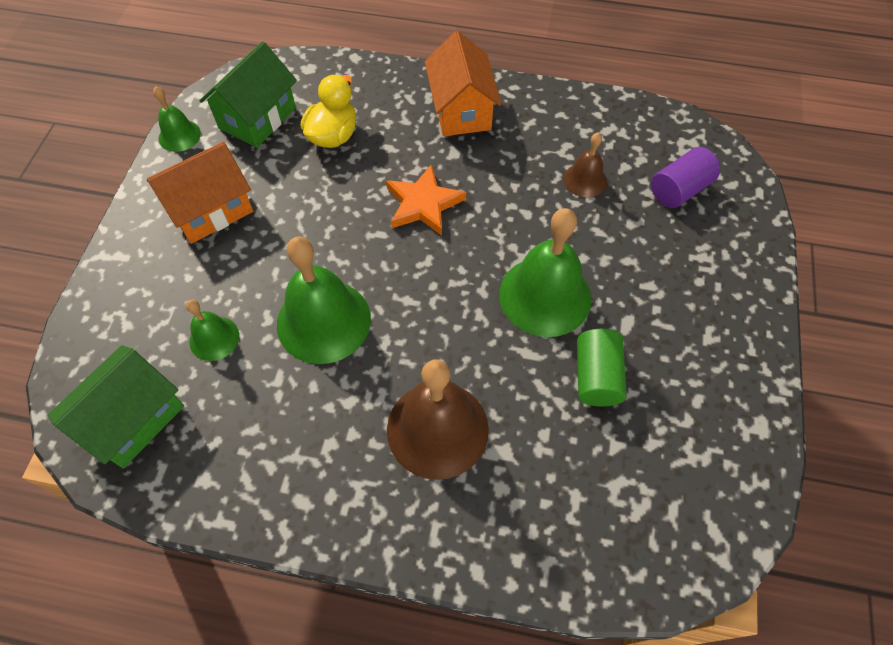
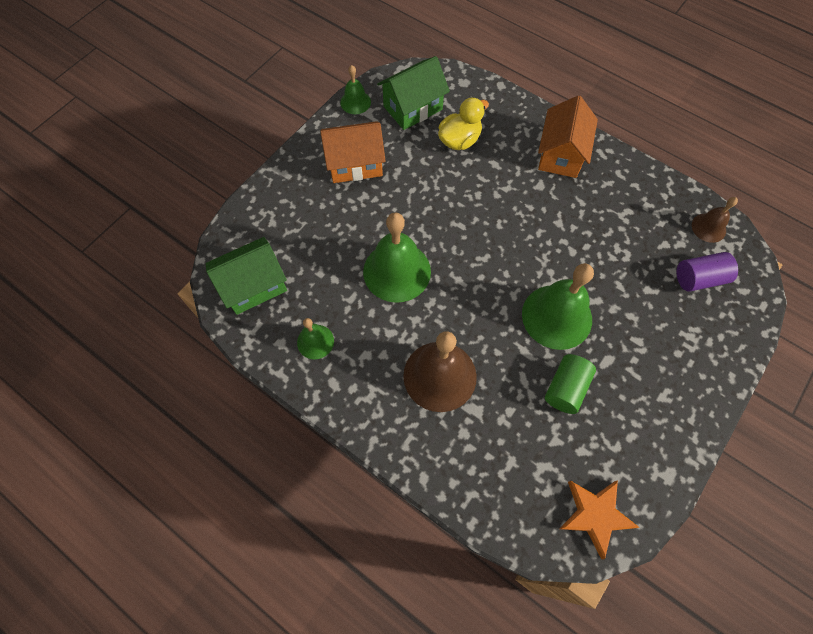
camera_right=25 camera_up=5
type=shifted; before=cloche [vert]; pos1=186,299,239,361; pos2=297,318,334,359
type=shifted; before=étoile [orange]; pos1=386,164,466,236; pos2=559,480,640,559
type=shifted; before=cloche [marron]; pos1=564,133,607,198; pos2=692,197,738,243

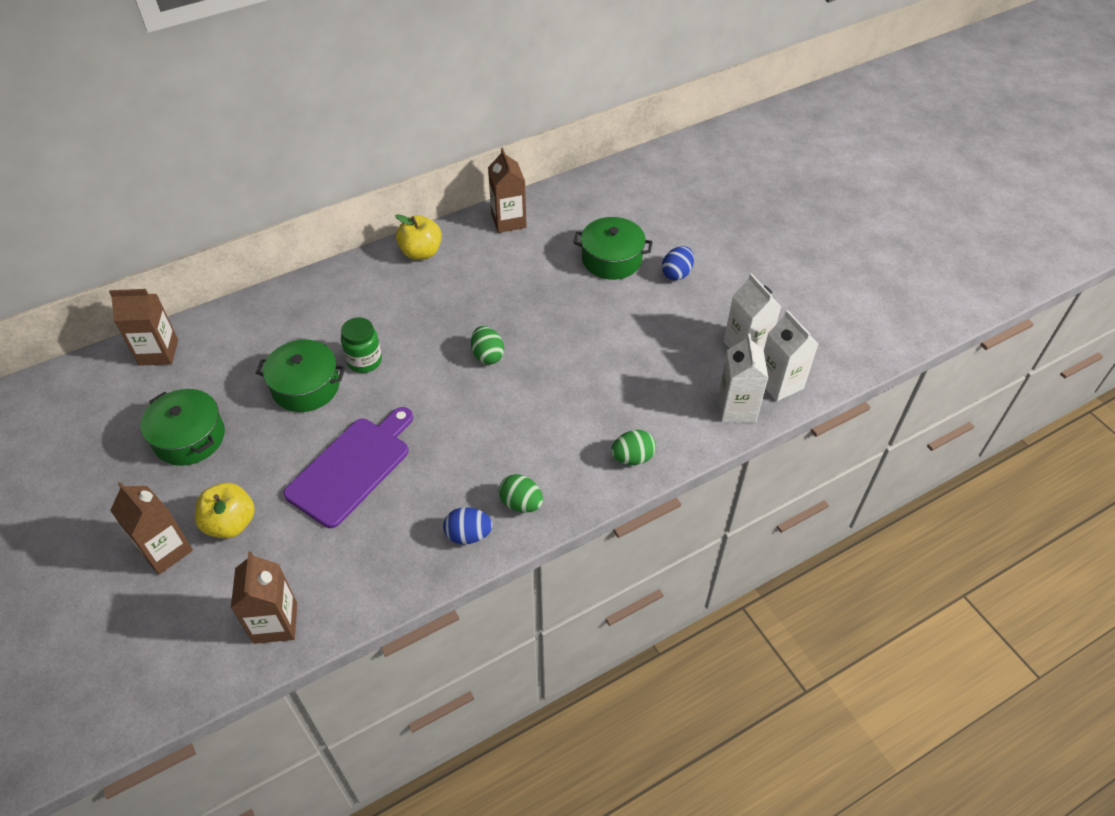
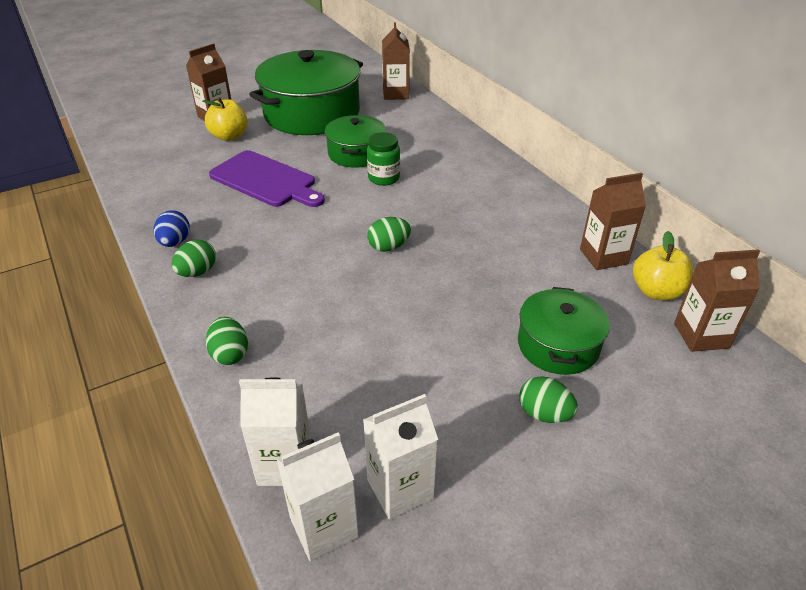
camera_right=90 camera_up=-10
type=shifted; before=brique de lait [marron]; pos1=231,552,297,644; pos2=674,249,760,352
type=shifted; before=pomme [jaune]; pos1=395,214,442,260; pos2=633,231,693,300
type=repainted; before=œuf [bleu]; after=œuf [vert]; pos1=662,246,694,281; pos2=519,376,578,423
type=scaled; before=marmite [vert]; pos1=140,389,225,466; pos2=249,50,363,135; scale=1.84

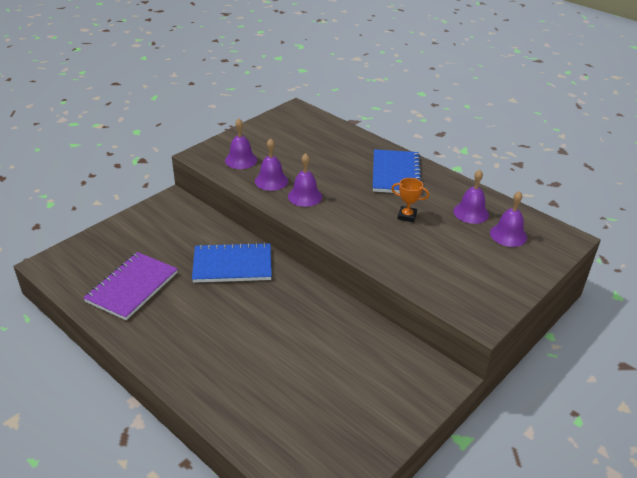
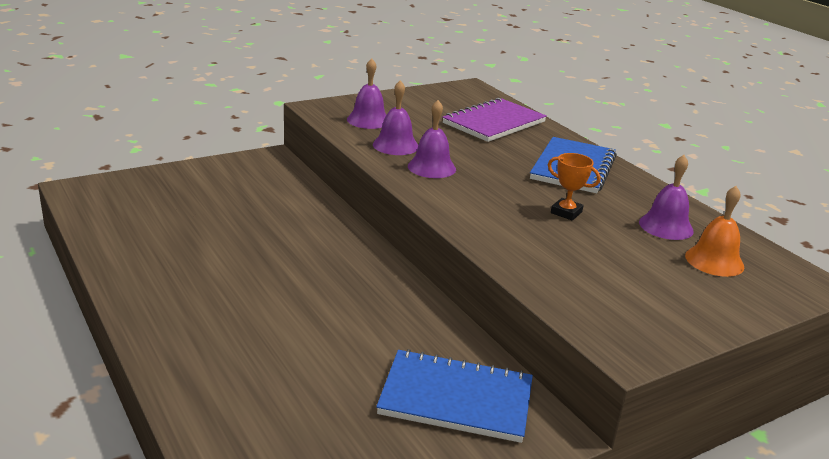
camera_right=15 camera_up=-10
type=shifted; before=carnet [violet]; pos1=83,252,178,320; pos2=442,98,547,142
type=shifted; before=carnet [bleu]; pos1=192,242,272,283; pos2=376,349,533,443
type=repainted; before=cloche [violet]; after=cloche [orange]; pos1=490,191,527,247; pos2=685,186,744,277

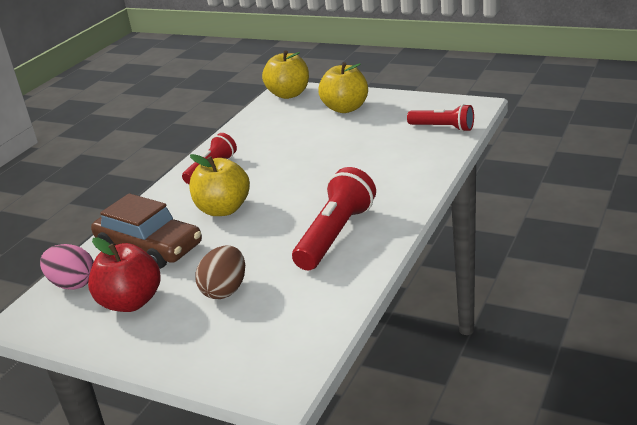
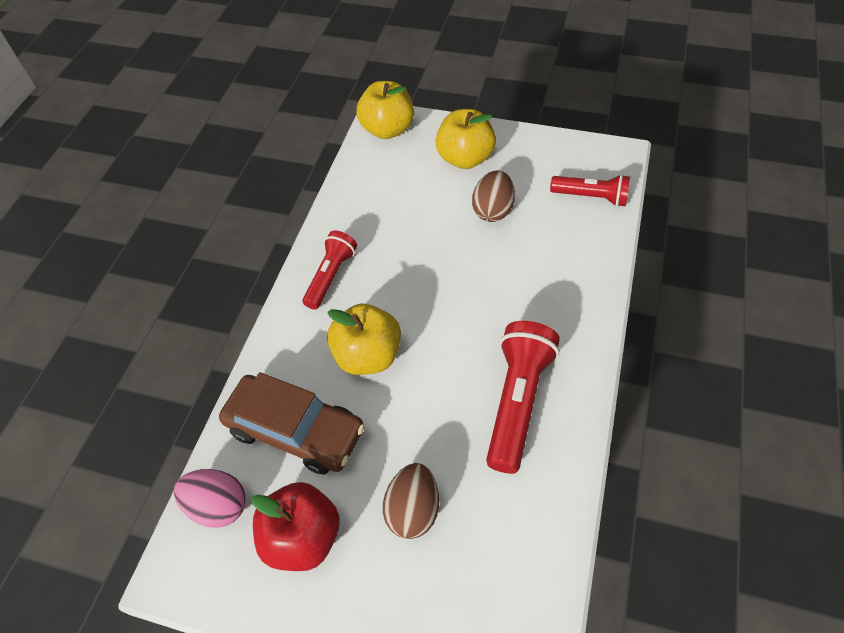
camera_right=-10 camera_up=25
type=new; after=œuf [marron]; pos2=472,170,515,222

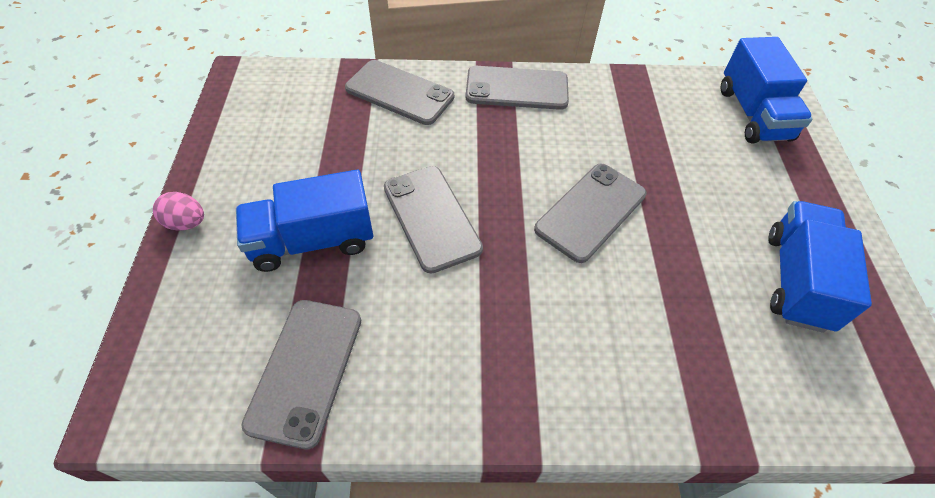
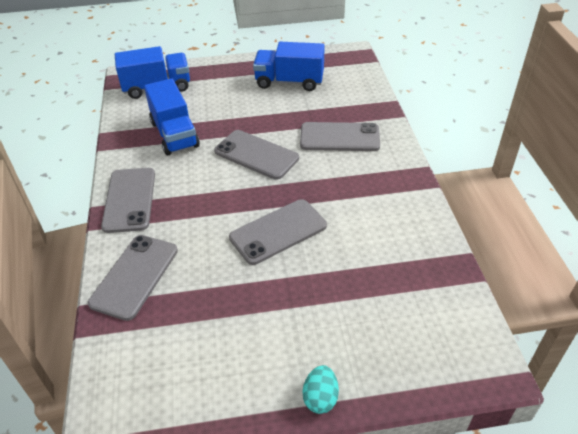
camera_right=-95 camera_up=-10
type=shifted; before=camion [bleu]; pos1=236,170,373,272; pos2=144,78,200,155
type=shifted; before=téléphone [gris]; pos1=241,300,361,449; pos2=300,122,380,151
type=repainted; before=œuf [rose]; after=œuf [turquoise]; pos1=153,192,204,231; pos2=303,365,339,414

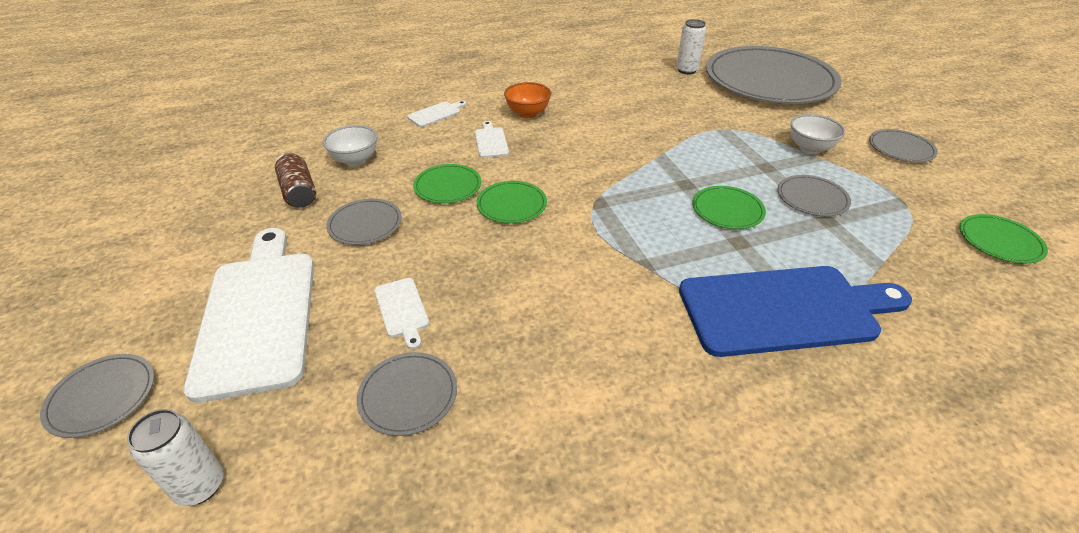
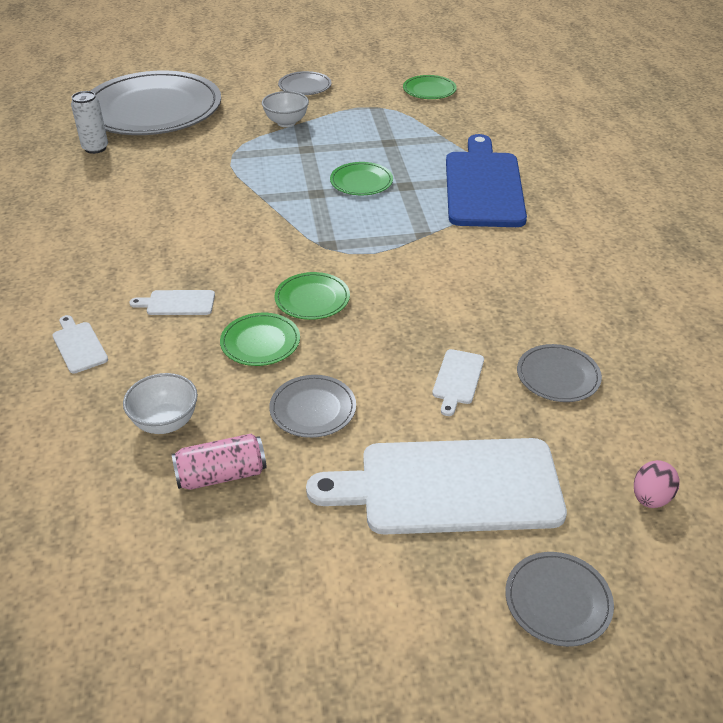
camera_right=-80 camera_up=0
type=gone; before=bol [orange]; pos1=504,82,551,118
type=gone; before=assiette [gris]; pos1=777,175,851,216
type=swapped; before=canette [blanc]; after=œuf [rose]; pos1=127,409,224,506; pos2=634,460,680,508
type=repainted; before=canette [marron]; after=canette [rose]; pos1=275,153,316,208; pos2=172,434,266,490
type=rotated; before=planche à découper [blanc]; pos1=374,278,429,349; pos2=432,349,484,416; turn=120

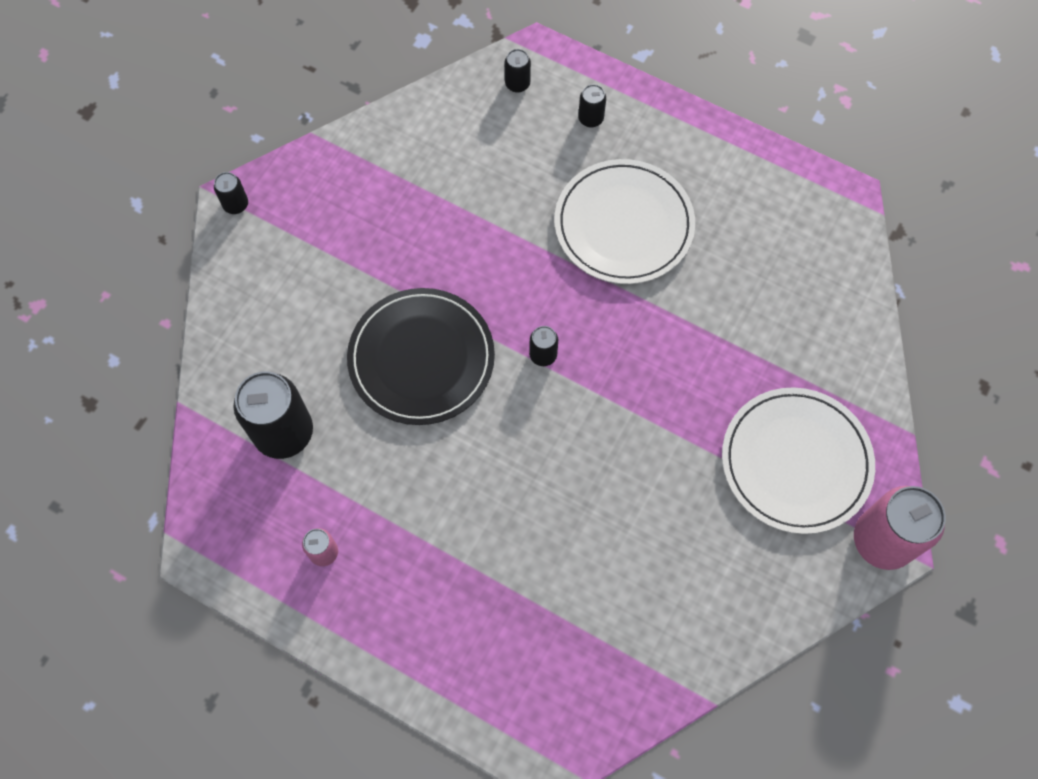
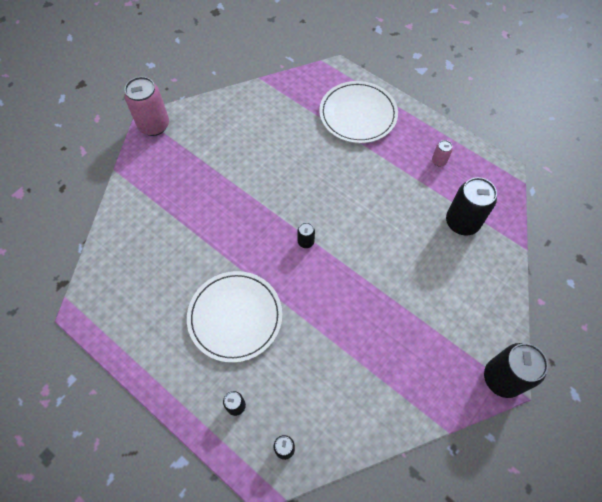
camera_right=-170 camera_up=-5
type=gone; before=assiette [noir]; pos1=347,288,495,425
type=shifted; before=assiette [blanc]; pos1=722,387,875,534; pos2=319,81,398,143
type=scaled; before=canette [noir]; pos1=214,172,248,214; pos2=484,343,548,398; scale=2.14

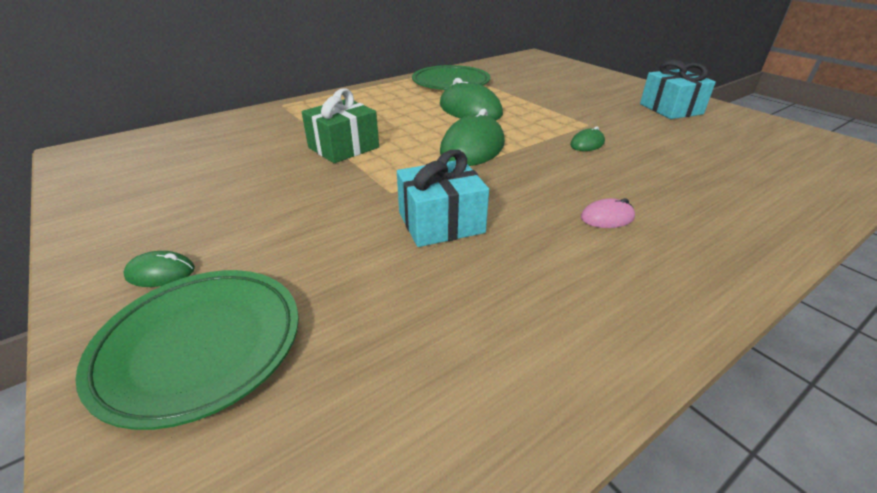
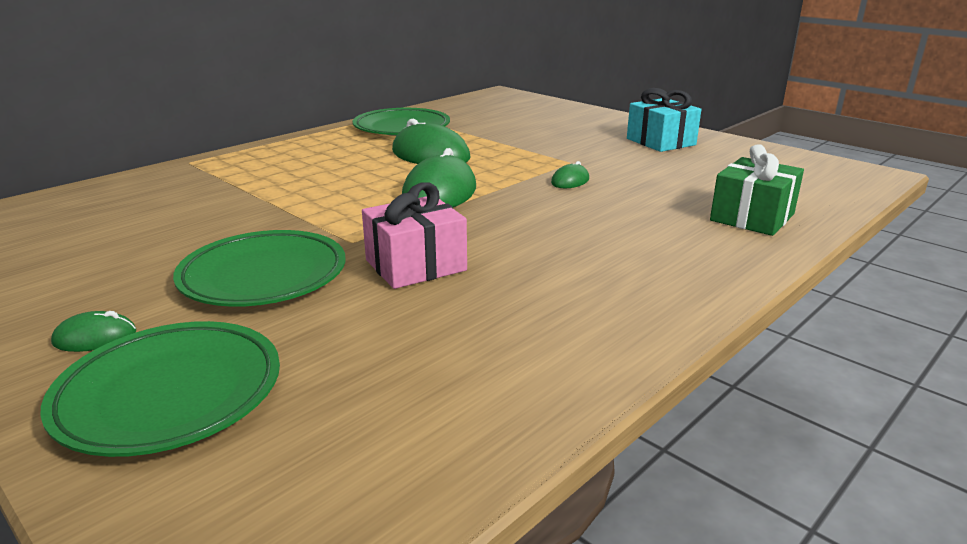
camera_right=-10 camera_up=-10
type=gone; before=souris [rose]; pos1=581,198,635,228
type=new; after=assiette [vert]; pos2=173,230,346,307
type=shifted; before=cadeau [vert]; pos1=302,88,379,163; pos2=710,144,804,236
type=repainted; before=cadeau [turquoise]; after=cadeau [rose]; pos1=397,150,489,247; pos2=362,182,467,289

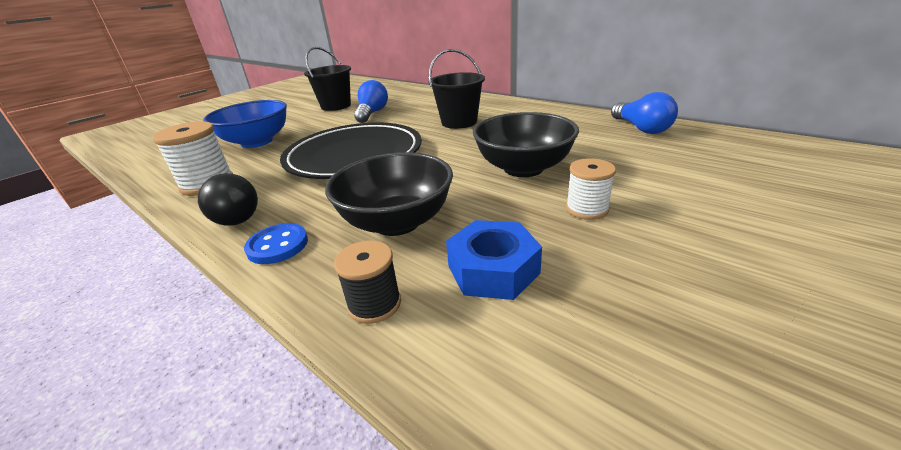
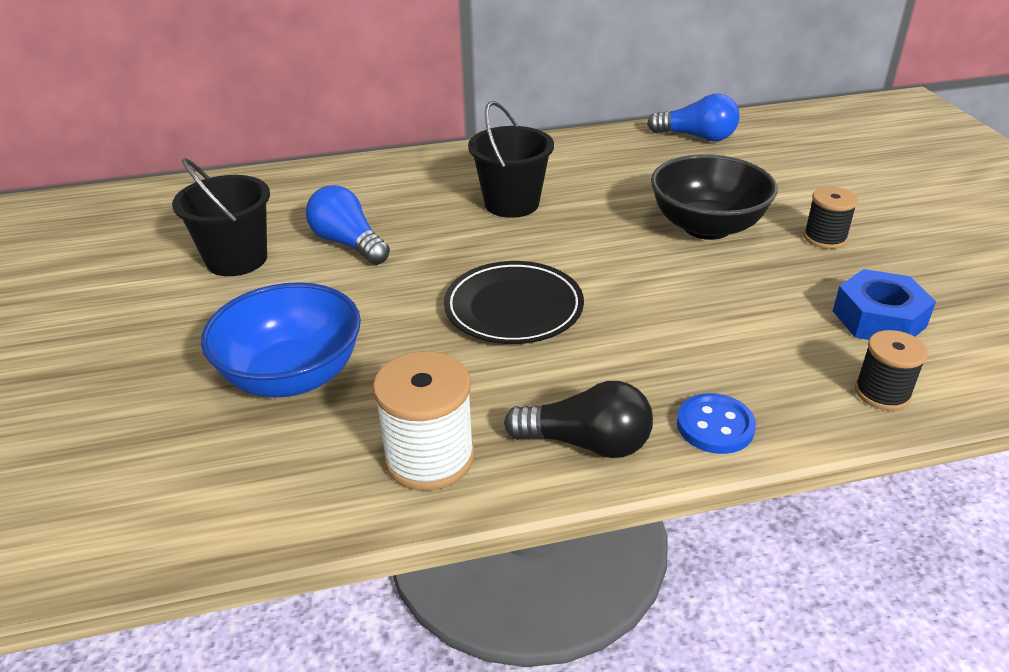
camera_right=-55 camera_up=5
type=gone; before=bol [noir]; pos1=325,152,453,236
type=repainted; before=bobine [blanc]; after=bobine [noir]; pos1=566,158,616,220; pos2=804,187,858,249
type=scaled; before=assiette [noir]; pos1=280,122,422,179; pos2=444,261,584,344; scale=0.64

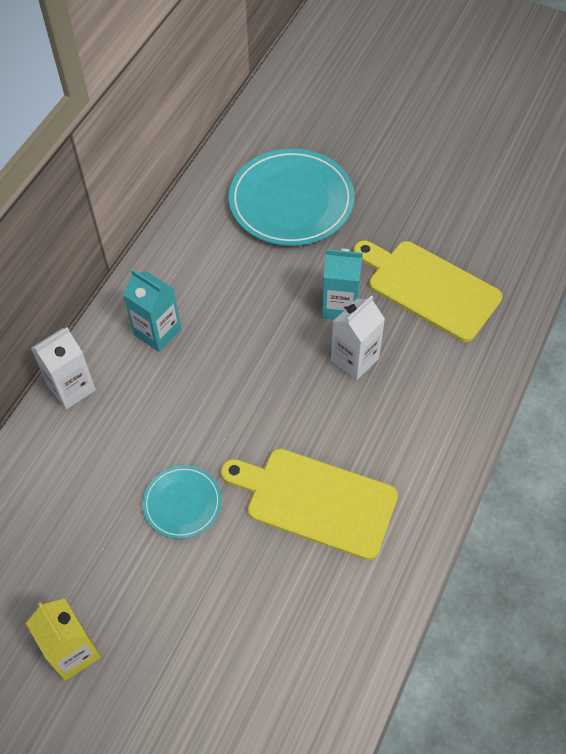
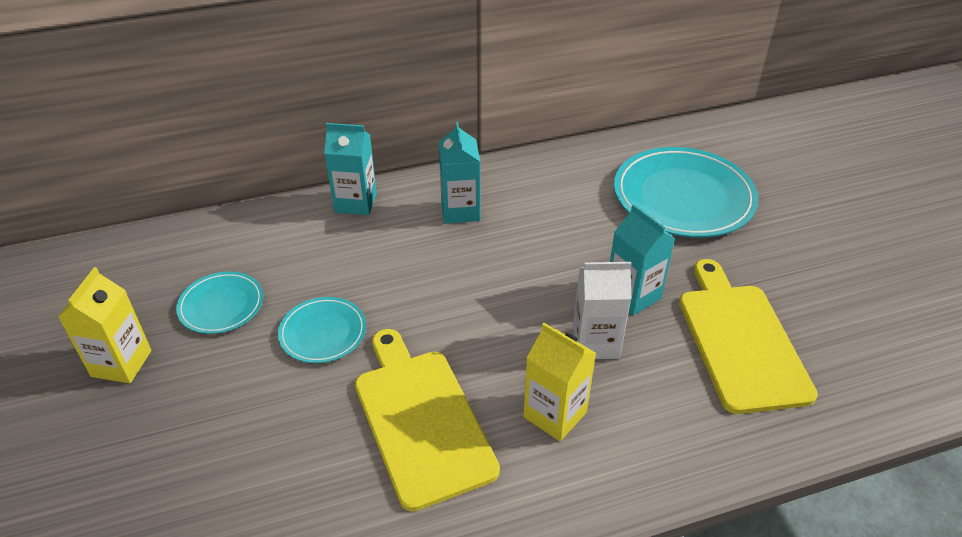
camera_right=45 camera_up=-15
type=new; after=assiette [turquoise]; pos2=176,272,263,334
type=new; after=brique de lait [jaune]; pos2=523,323,596,441
type=repainted; before=brique de lait [blanc]; after=brique de lait [turquoise]; pos1=31,327,96,409; pos2=324,123,377,215

